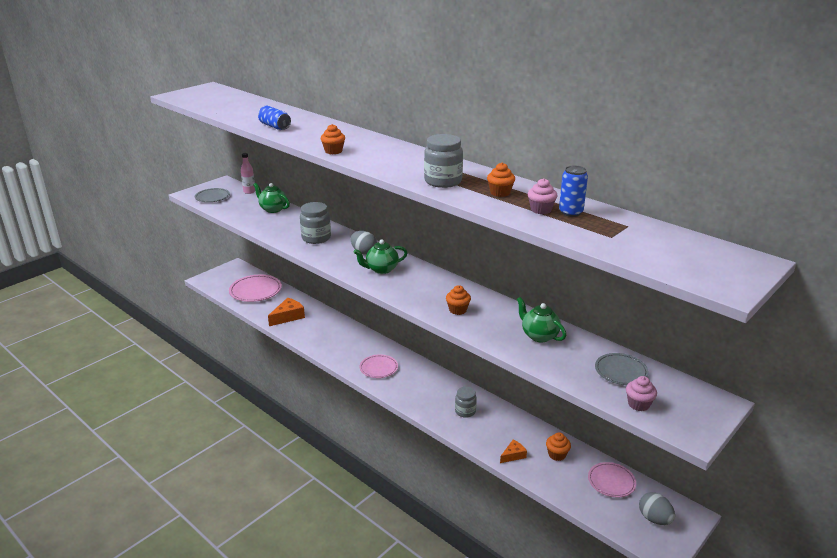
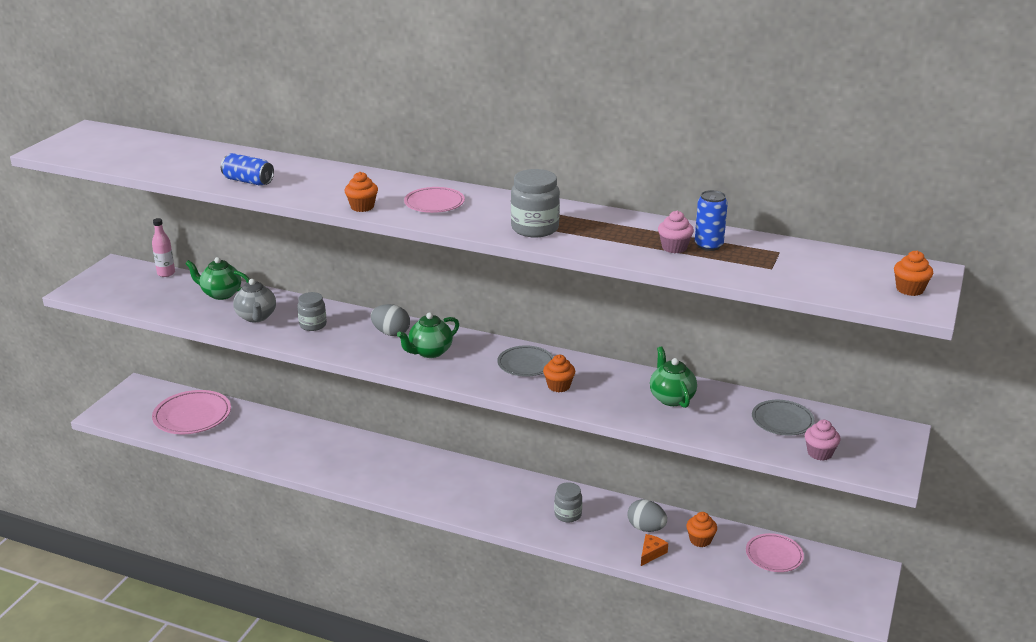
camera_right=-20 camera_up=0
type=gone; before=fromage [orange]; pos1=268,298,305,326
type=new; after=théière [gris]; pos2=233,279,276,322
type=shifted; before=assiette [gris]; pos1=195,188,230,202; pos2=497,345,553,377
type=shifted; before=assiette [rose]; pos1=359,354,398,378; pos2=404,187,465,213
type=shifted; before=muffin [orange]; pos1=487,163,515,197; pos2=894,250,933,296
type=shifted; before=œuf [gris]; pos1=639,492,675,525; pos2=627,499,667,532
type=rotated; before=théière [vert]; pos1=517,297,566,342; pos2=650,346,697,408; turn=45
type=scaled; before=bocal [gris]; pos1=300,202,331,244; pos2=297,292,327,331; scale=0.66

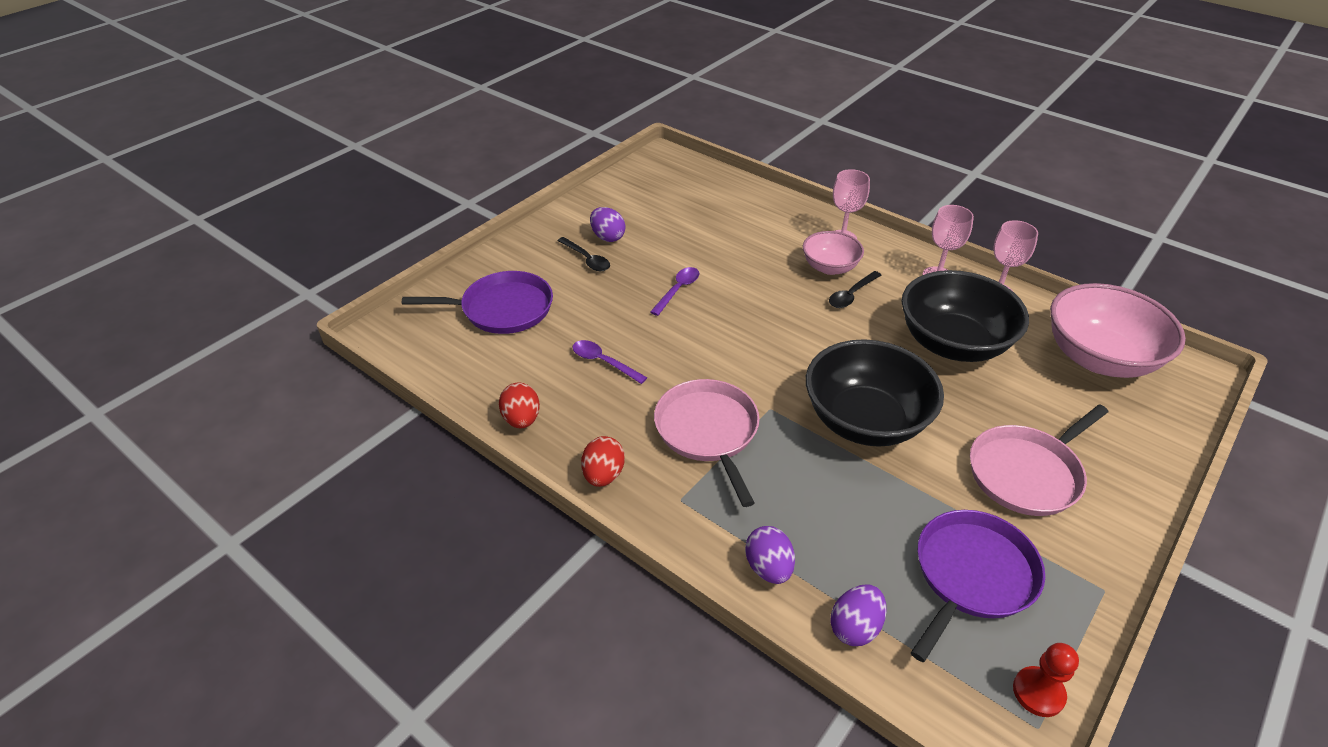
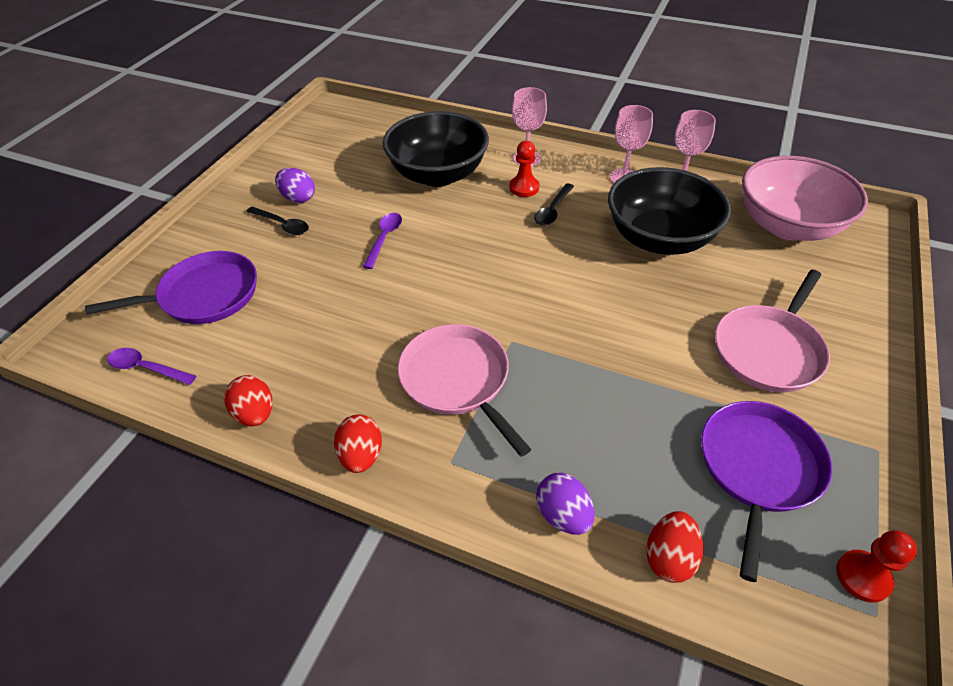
camera_right=-15 camera_up=5
type=shifted; before=cuillère [violet]; pos1=573,340,647,384; pos2=107,348,196,385
type=shifted; before=bol [noir]; pos1=806,339,944,447; pos2=382,111,489,187
type=swapped; before=bol [rose]; after=pion [rouge]; pos1=803,231,864,275; pos2=509,141,539,197
type=repainted; before=œuf [violet]; after=œuf [rouge]; pos1=830,584,887,646; pos2=646,511,703,583

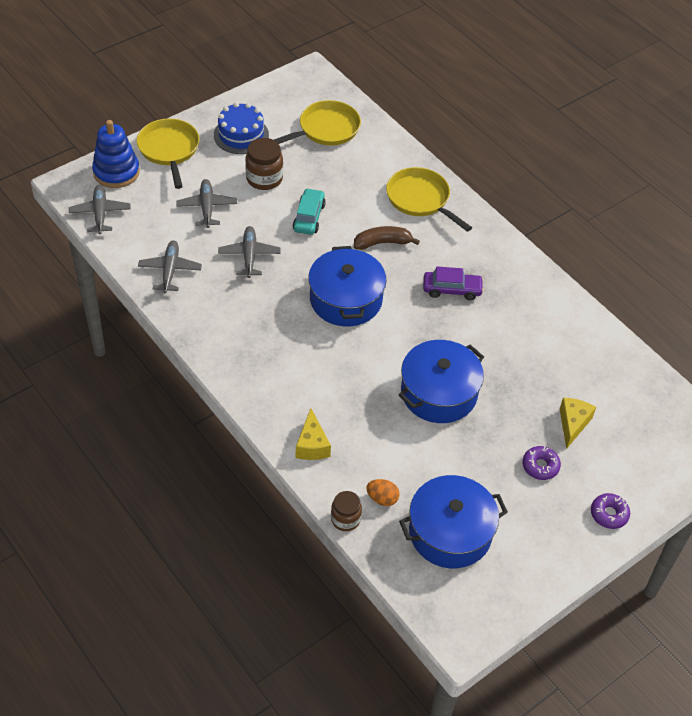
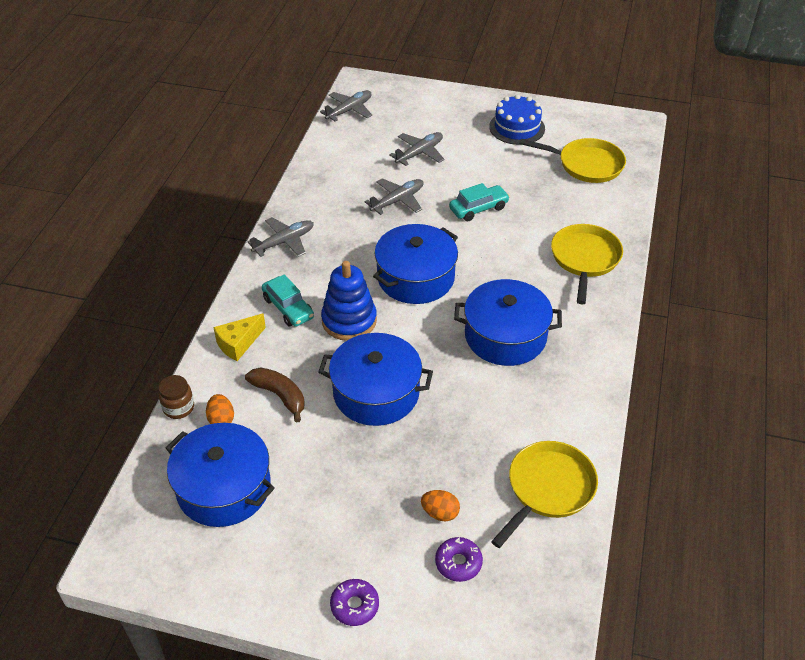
camera_right=55 camera_up=-5
type=gone; before=bocal [marron]; pos1=245,138,283,190
type=new; after=voiture [turquoise]; pos2=262,274,314,327
type=shifted; before=jouet à empiler [bleu]; pos1=92,120,140,188; pos2=321,261,377,341
type=shifted; before=poêle [jaune]; pos1=137,118,199,189; pos2=491,441,598,548
type=shifted; before=avion [gris]; pos1=138,240,202,293; pos2=247,217,314,257
type=shifted; before=banane [marron]; pos1=354,226,420,250; pos2=245,367,305,422
type=shifted; before=beignet [violet]; pos1=522,446,561,480; pos2=435,537,483,582
type=swapped; before=voiture [violet]; after=marmite [bleu]; pos1=423,266,484,300; pos2=454,279,562,366
type=swapped; before=fromage [jaune]; after=œuf [orange]; pos1=560,398,596,449; pos2=421,490,460,521

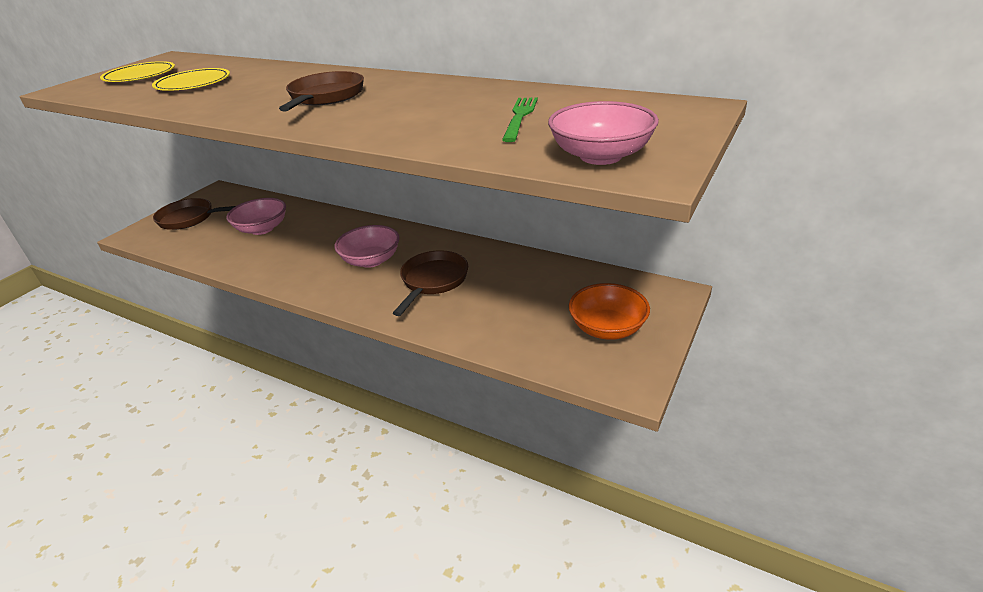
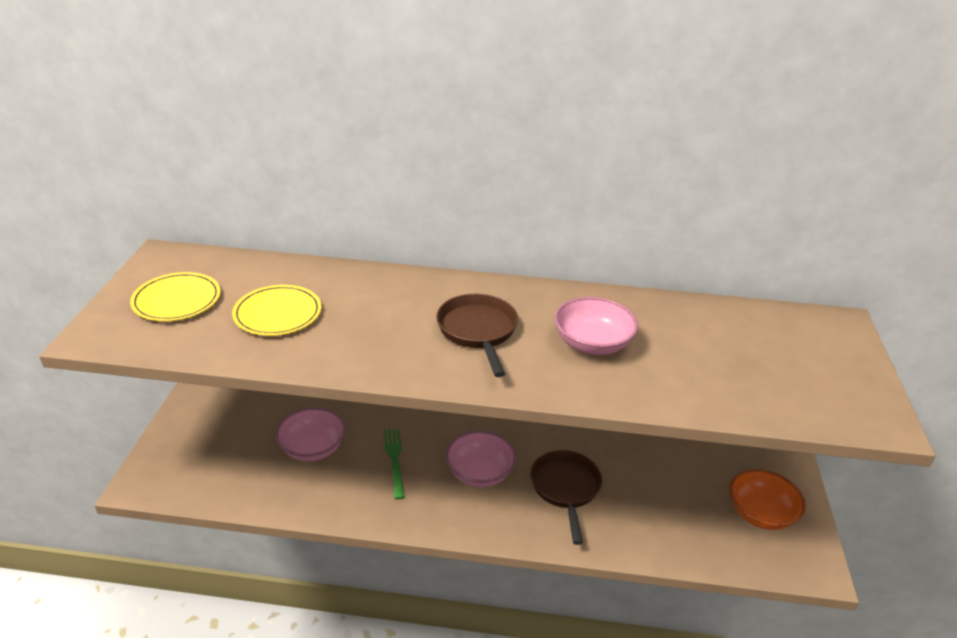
camera_right=-25 camera_up=0
type=gone; before=poêle [marron]; pos1=153,198,236,230
type=shifted; before=fourchette [vert]; pos1=502,98,538,142; pos2=383,429,405,500
type=shifted; before=bol [rose]; pos1=548,101,659,165; pos2=554,297,638,355

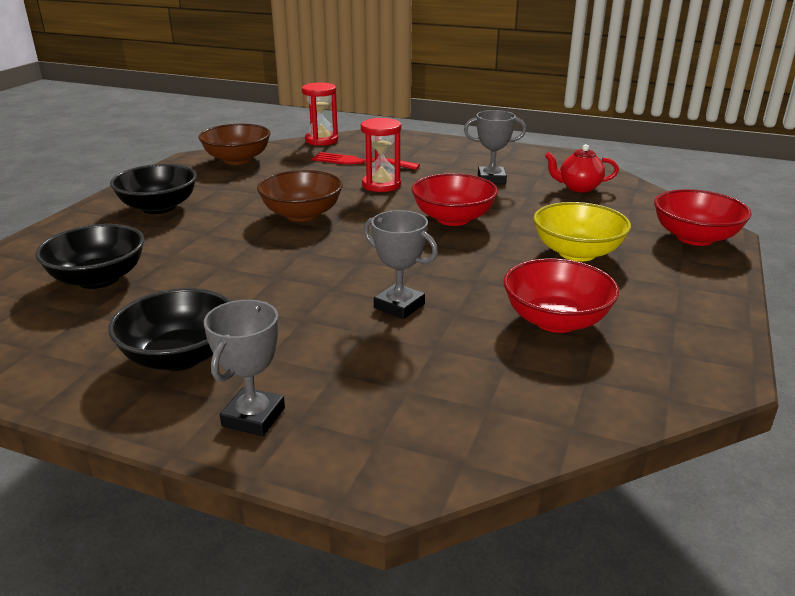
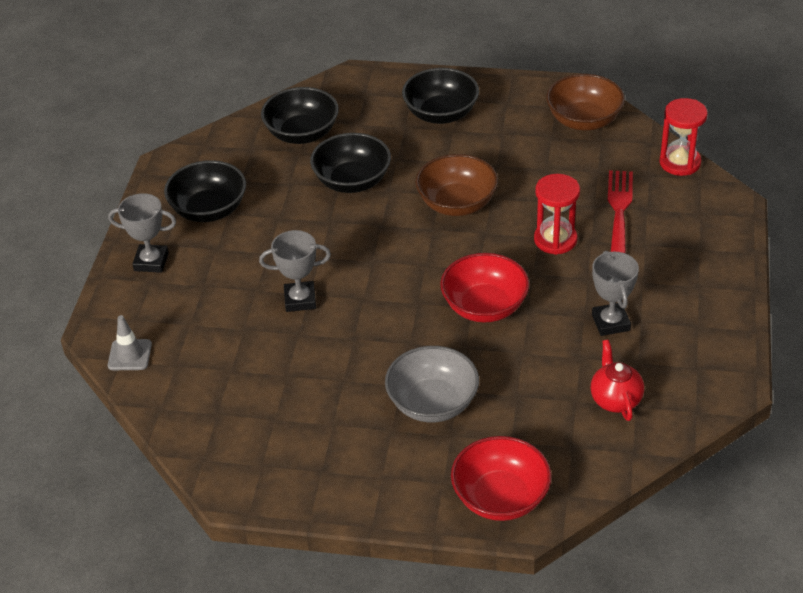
camera_right=80 camera_up=15
type=gone; before=bol [rouge]; pos1=504,258,619,333
type=new; after=cône de chantier [gris]; pos2=108,315,152,370
type=new; after=bol [noir]; pos2=310,133,391,193
type=repainted; before=bol [jaune]; after=bol [gris]; pos1=533,202,631,261; pos2=385,346,479,422
type=rotated; before=trophée [gris]; pos1=364,210,438,319; pos2=259,230,331,312; turn=60

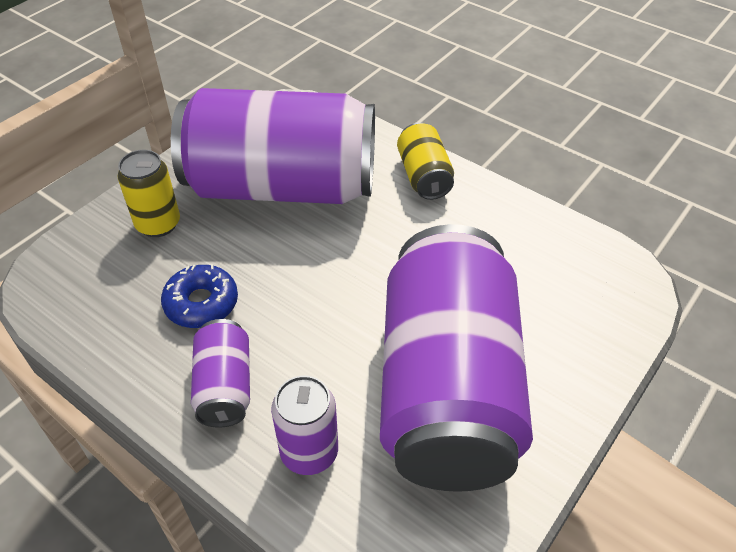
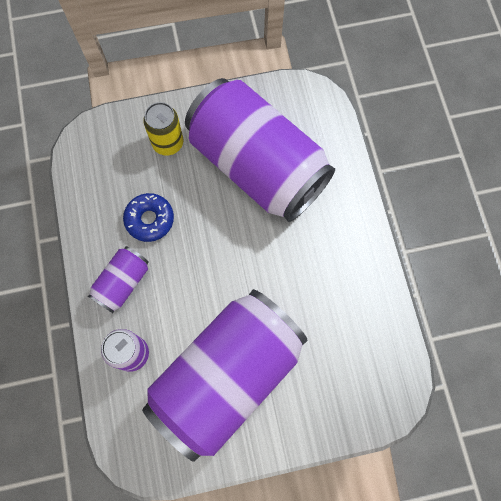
camera_right=40 camera_up=25
type=gone; before=canette [jaune]; pos1=397,122,454,200

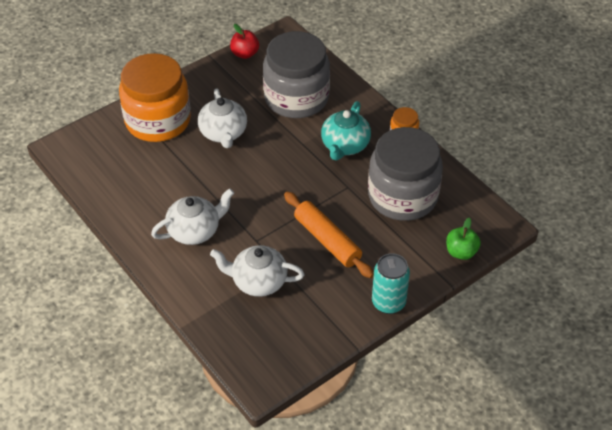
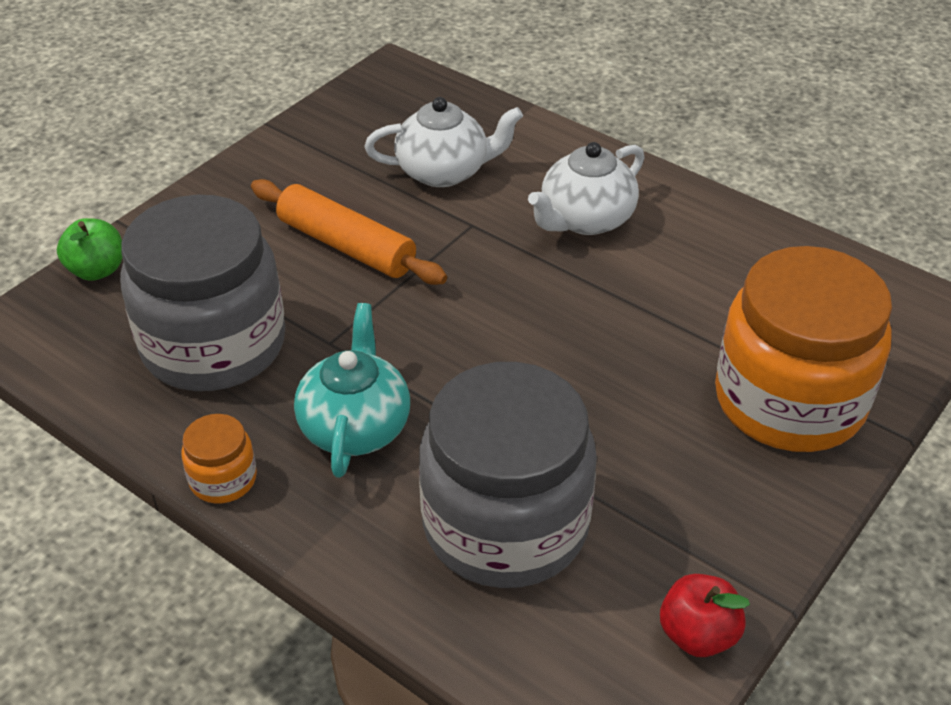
camera_right=165 camera_up=-5
type=gone; before=théière [blanc]; pos1=198,88,247,148
type=gone; before=canette [turquoise]; pos1=372,253,410,314

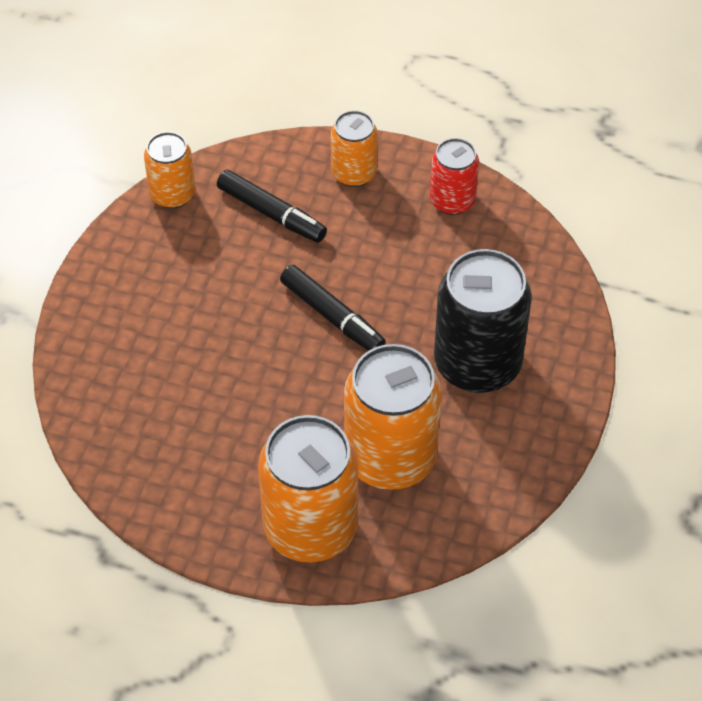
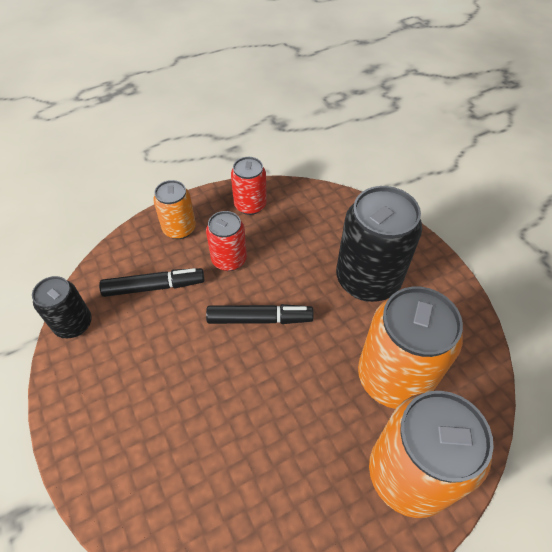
camera_right=-45 camera_up=0
type=new; after=canette [rouge]; pos2=206,211,247,271
type=repainted; before=canette [orange]; after=canette [noir]; pos1=144,132,195,209; pos2=32,276,92,339

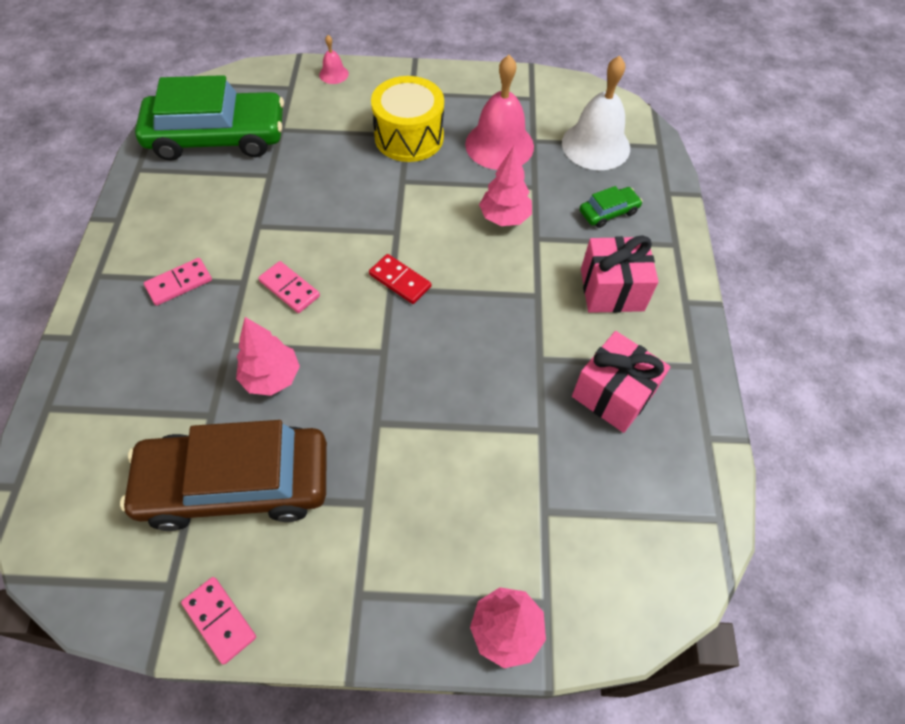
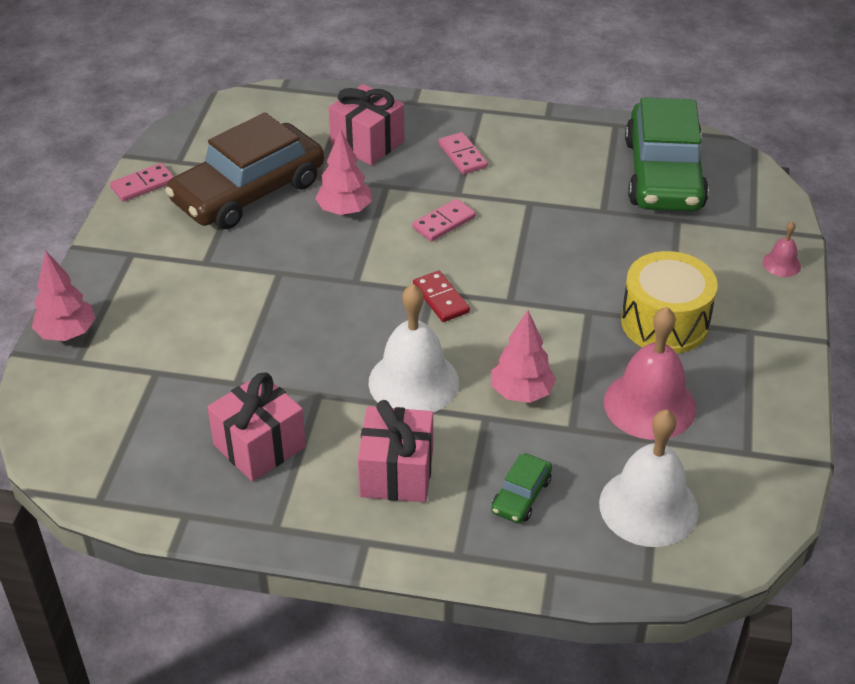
camera_right=100 camera_up=-15
type=new; after=cadeau [rose]; pos2=329,84,404,165
type=new; after=cloche [blanc]; pos2=369,284,459,412
type=rotated; before=voiture [marron]; pos1=120,420,327,531; pos2=165,112,324,229; turn=-135
type=rotated; before=domino [rouge]; pos1=369,254,431,304; pos2=413,271,470,322; turn=-75
type=rotated; before=voiture [vert]; pos1=580,186,643,228; pos2=491,454,552,523; turn=45

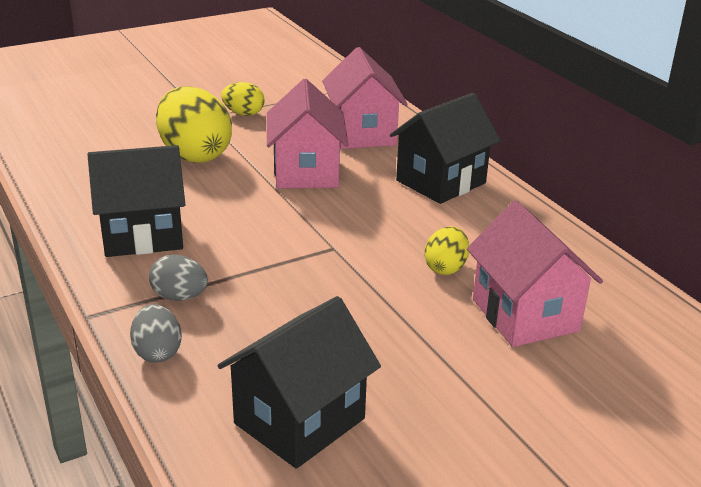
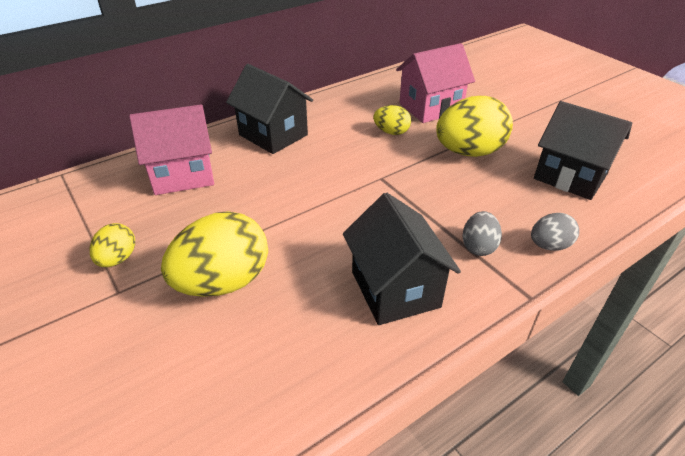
camera_right=-95 camera_up=10
type=gone; before=maison [rose]; pos1=267,79,349,189
type=new; after=œuf [jaune]; pos2=436,96,513,157

